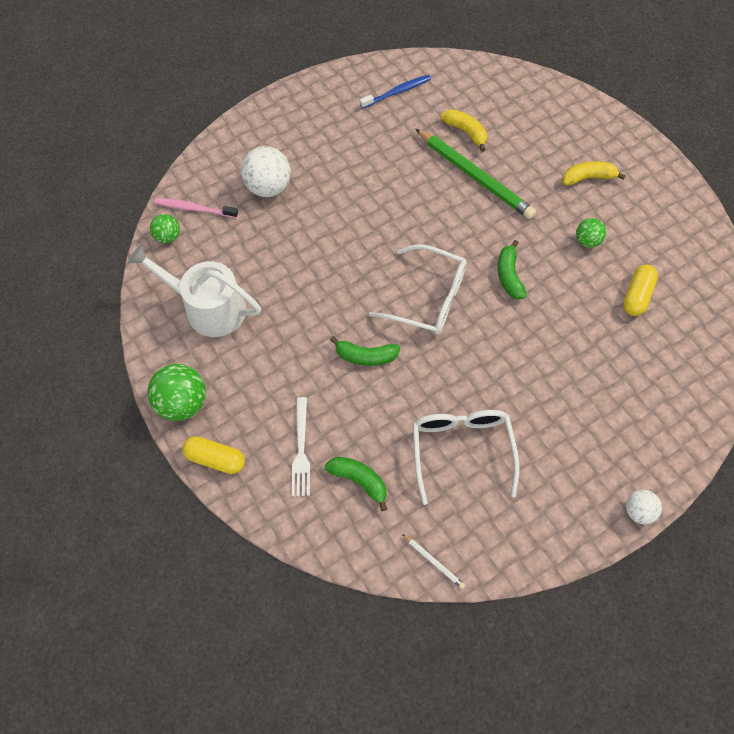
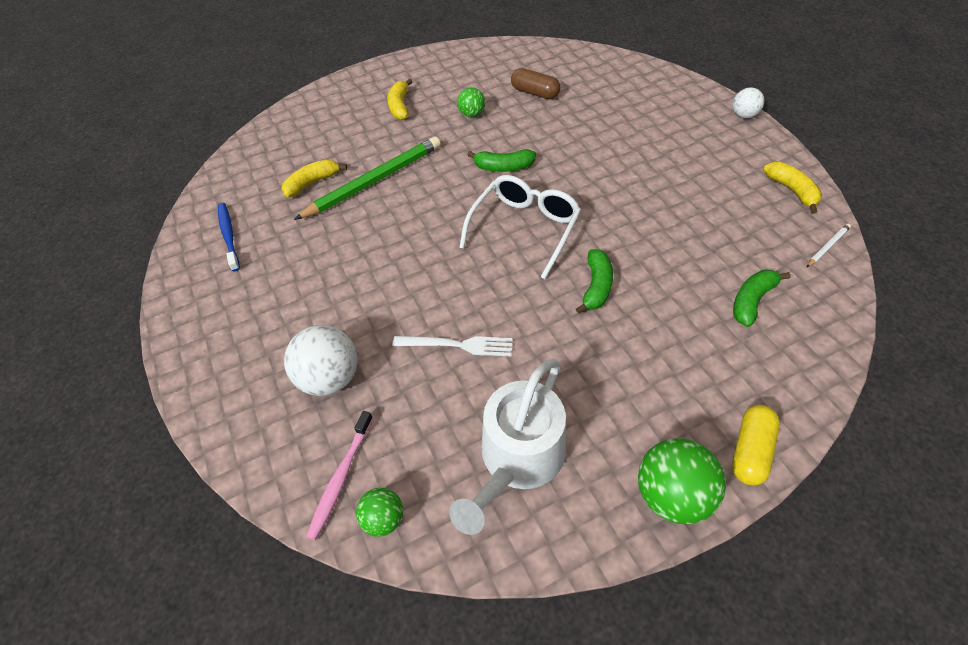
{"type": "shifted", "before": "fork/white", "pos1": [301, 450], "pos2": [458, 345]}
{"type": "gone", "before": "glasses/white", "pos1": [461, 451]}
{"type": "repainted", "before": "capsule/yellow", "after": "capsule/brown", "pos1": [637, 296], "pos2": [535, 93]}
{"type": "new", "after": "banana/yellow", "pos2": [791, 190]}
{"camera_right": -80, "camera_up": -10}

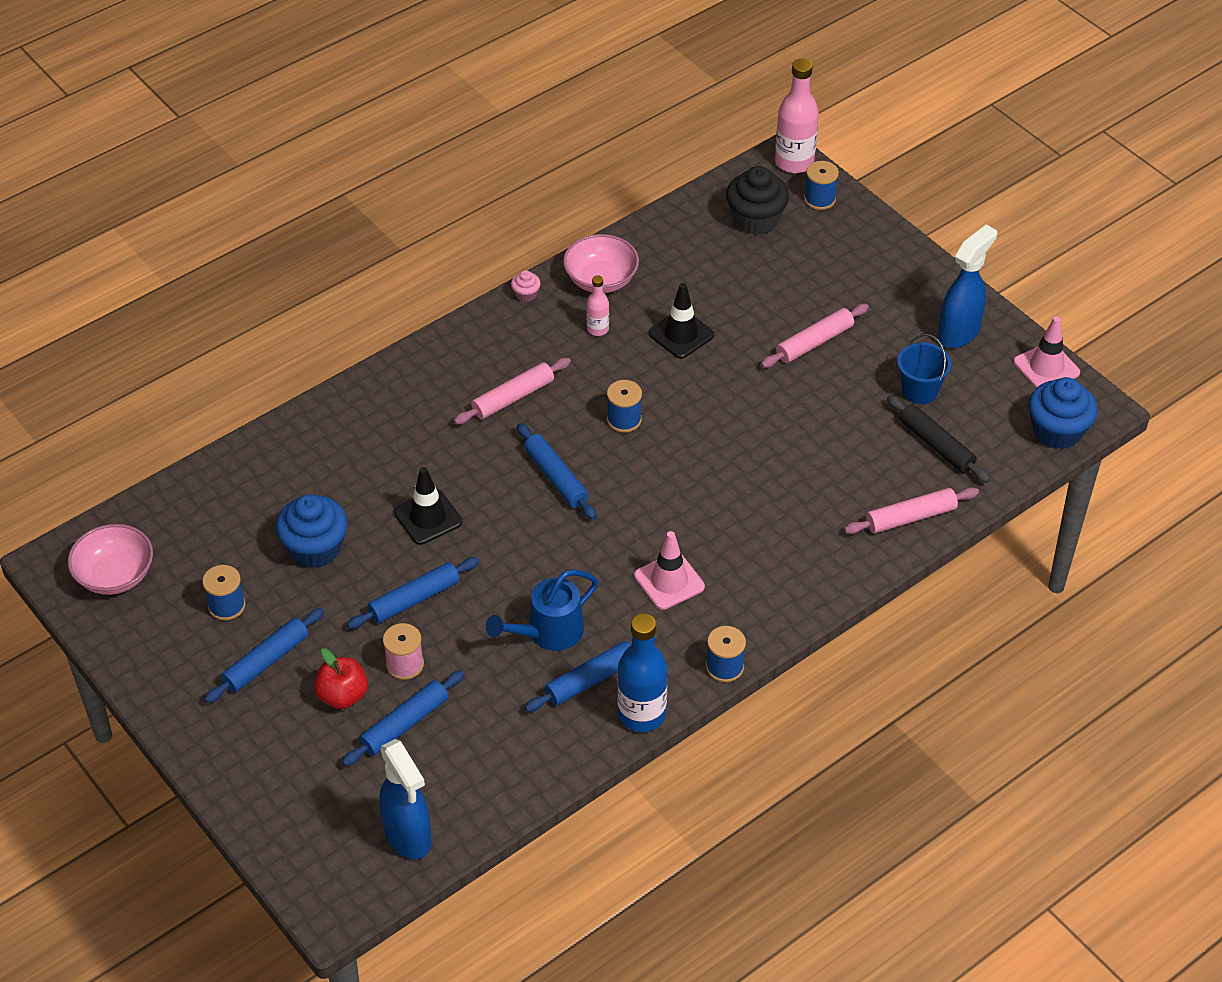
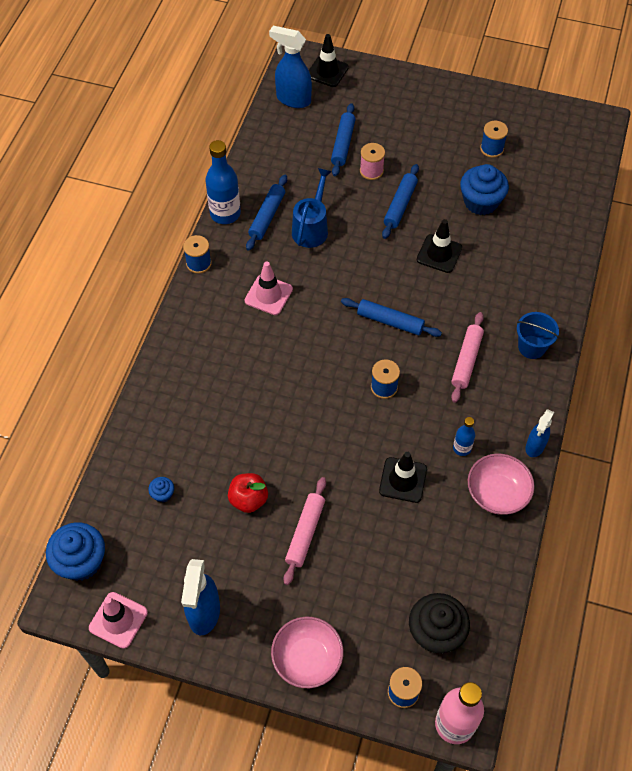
{"type": "shifted", "before": "bowl/pink", "pos1": [115, 575], "pos2": [307, 658]}
{"type": "gone", "before": "rolling pin/blue", "pos1": [266, 661]}
{"type": "shifted", "before": "apple/red", "pos1": [343, 696], "pos2": [248, 499]}
{"type": "swapped", "before": "cupcake/pink", "after": "spray bottle/blue", "pos1": [526, 294], "pos2": [535, 447]}
{"type": "repainted", "before": "bottle/pink", "after": "bottle/blue", "pos1": [598, 329], "pos2": [462, 448]}
{"type": "gone", "before": "rolling pin/pink", "pos1": [910, 517]}
{"type": "swapped", "before": "rolling pin/black", "after": "cupcake/blue", "pos1": [936, 445], "pos2": [163, 494]}
{"type": "shifted", "before": "bucket/blue", "pos1": [919, 391], "pos2": [531, 347]}
{"type": "new", "after": "traffic cone/black", "pos2": [327, 71]}
{"camera_right": 145, "camera_up": 10}

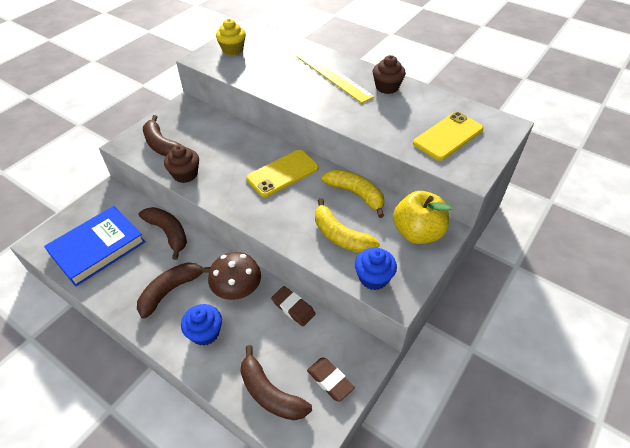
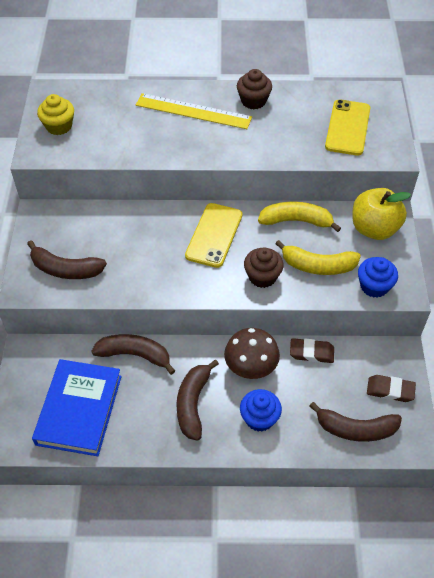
{"type": "shifted", "before": "cupcake/brown", "pos1": [185, 174], "pos2": [262, 276]}
{"camera_right": -35, "camera_up": 5}

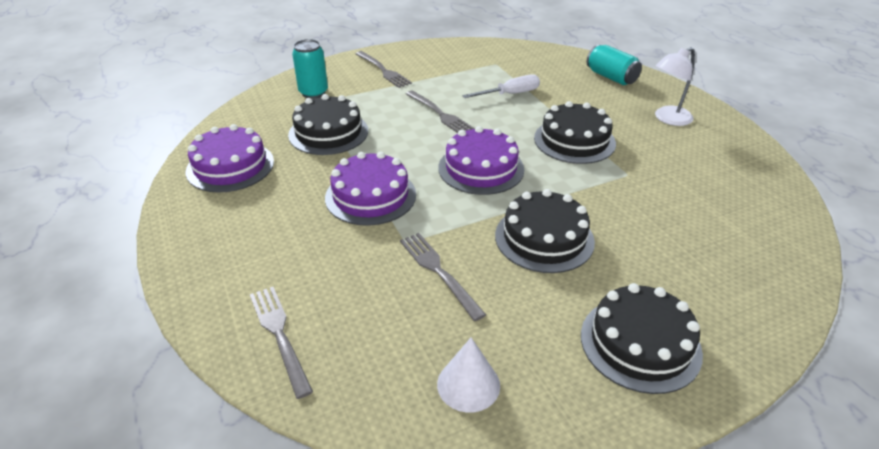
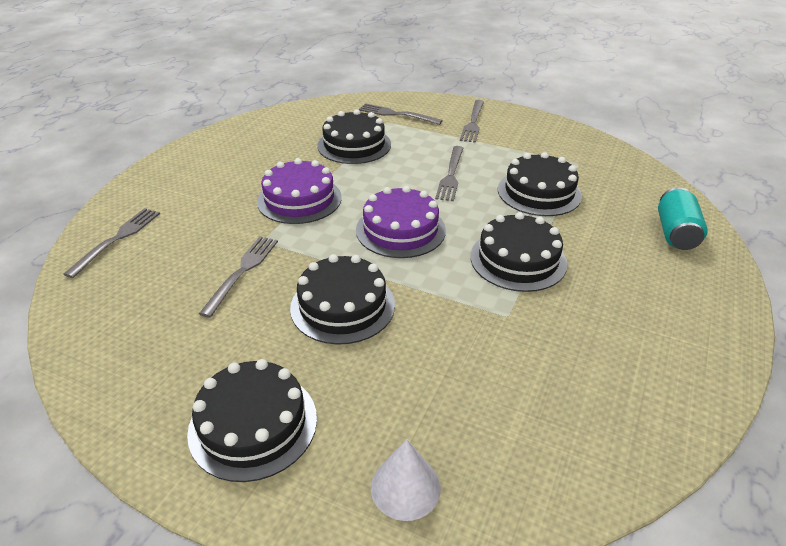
{"type": "gone", "before": "cake/purple", "pos1": [230, 166]}
{"type": "swapped", "before": "can/turquoise", "after": "fork/grey", "pos1": [313, 93], "pos2": [396, 114]}
{"type": "shifted", "before": "cone/white", "pos1": [468, 384], "pos2": [405, 487]}
{"type": "swapped", "before": "screwdriver/white", "after": "cake/black", "pos1": [510, 94], "pos2": [539, 192]}
{"type": "gone", "before": "lamp/white", "pos1": [668, 119]}
{"camera_right": 50, "camera_up": 0}

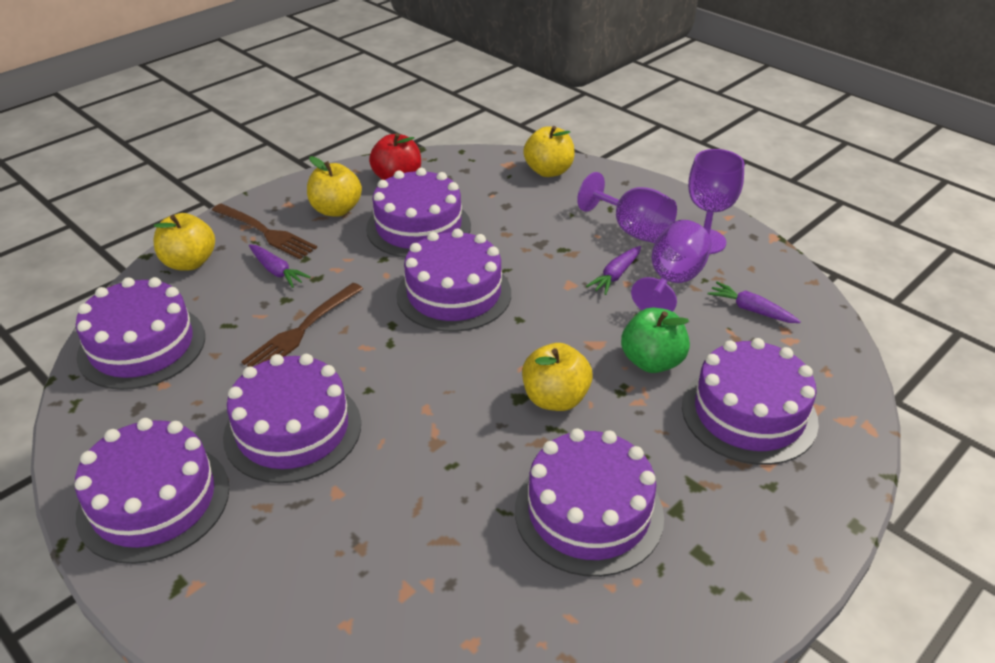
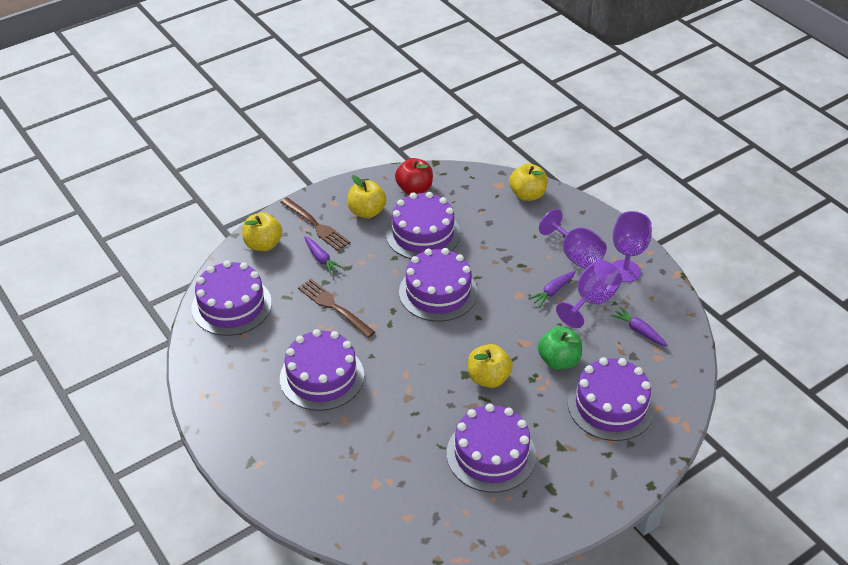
{"type": "gone", "before": "cake/purple", "pos1": [154, 501]}
{"type": "rotated", "before": "fork/brown", "pos1": [302, 330], "pos2": [334, 307], "turn": 90}
{"camera_right": 10, "camera_up": 5}

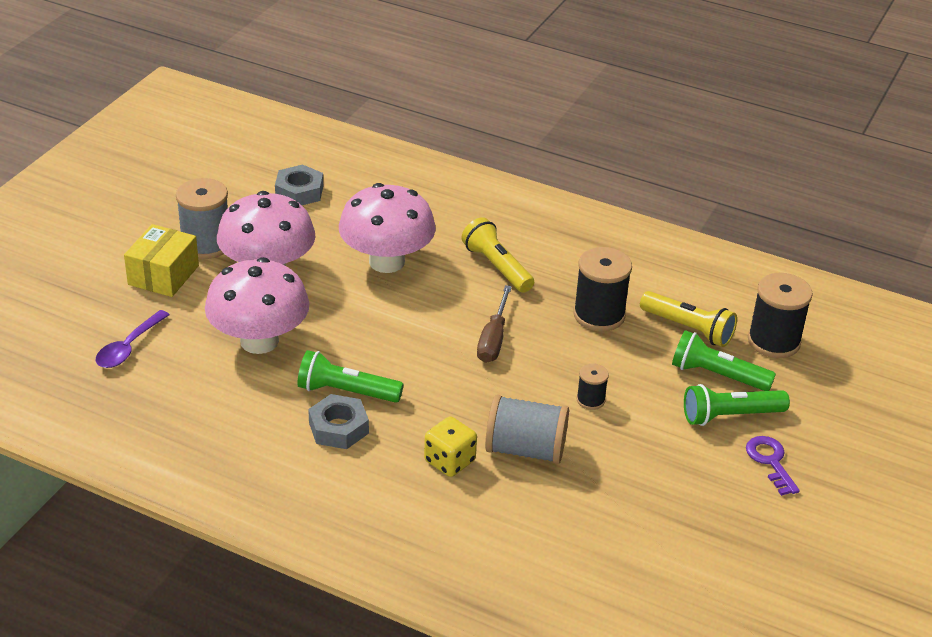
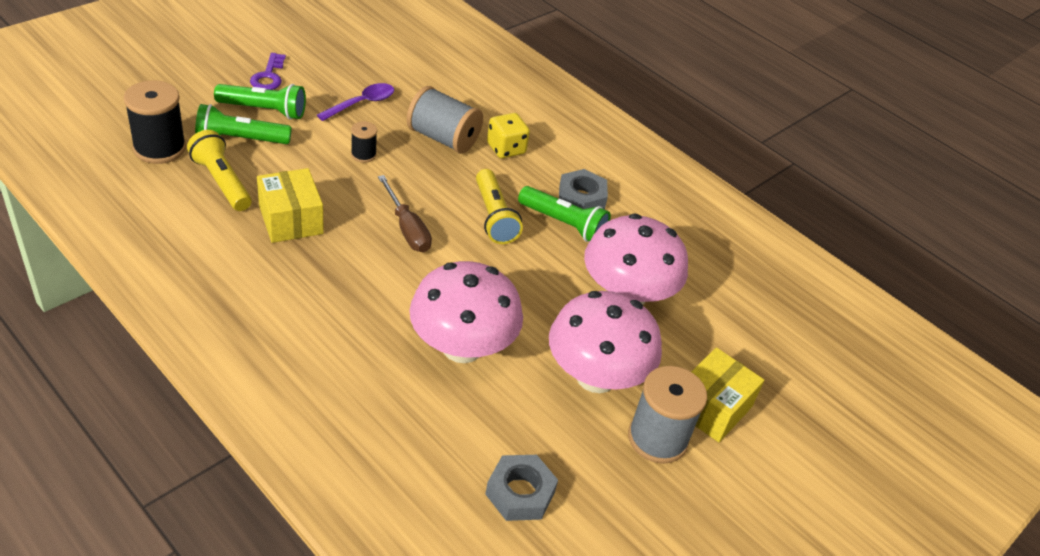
{"type": "shifted", "before": "spoon/purple", "pos1": [129, 347], "pos2": [362, 103]}
{"type": "shifted", "before": "flashlight/yellow", "pos1": [497, 267], "pos2": [494, 217]}
{"type": "rotated", "before": "screwdriver/brown", "pos1": [493, 339], "pos2": [407, 228], "turn": 120}
{"type": "swapped", "before": "spool/black", "after": "box/yellow", "pos1": [599, 315], "pos2": [291, 219]}
{"type": "rotated", "before": "flashlight/green", "pos1": [717, 375], "pos2": [240, 139], "turn": 135}
{"camera_right": -165, "camera_up": 5}

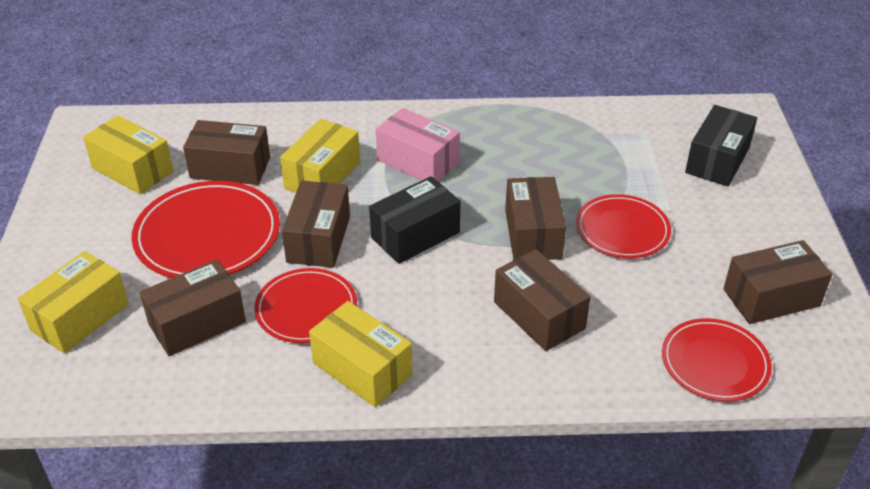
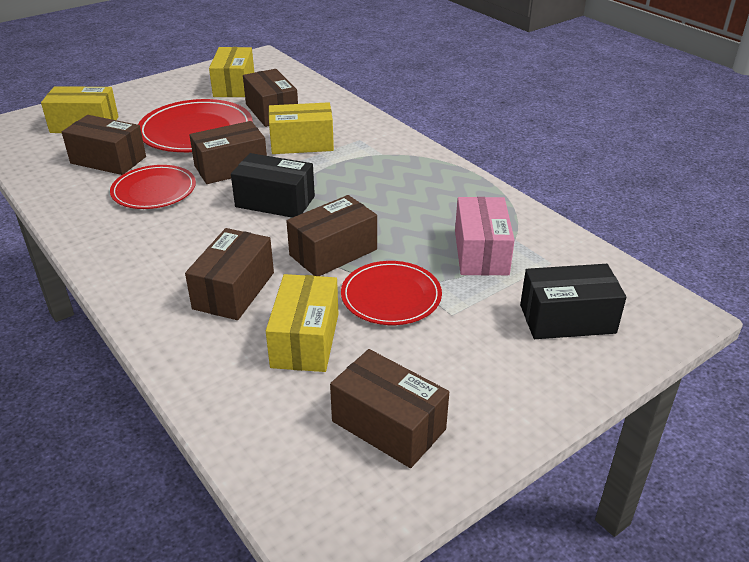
{"type": "shifted", "before": "box/yellow", "pos1": [362, 369], "pos2": [305, 340]}
{"type": "shifted", "before": "box/pink", "pos1": [418, 161], "pos2": [481, 252]}
{"type": "gone", "before": "plate/red", "pos1": [715, 363]}
{"camera_right": 55, "camera_up": -5}

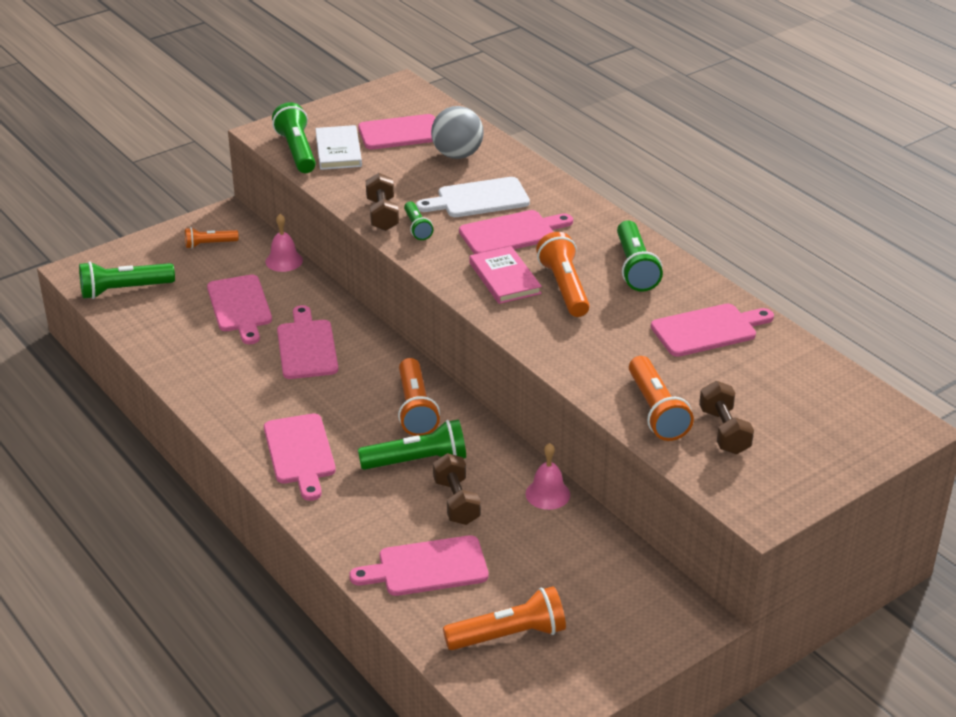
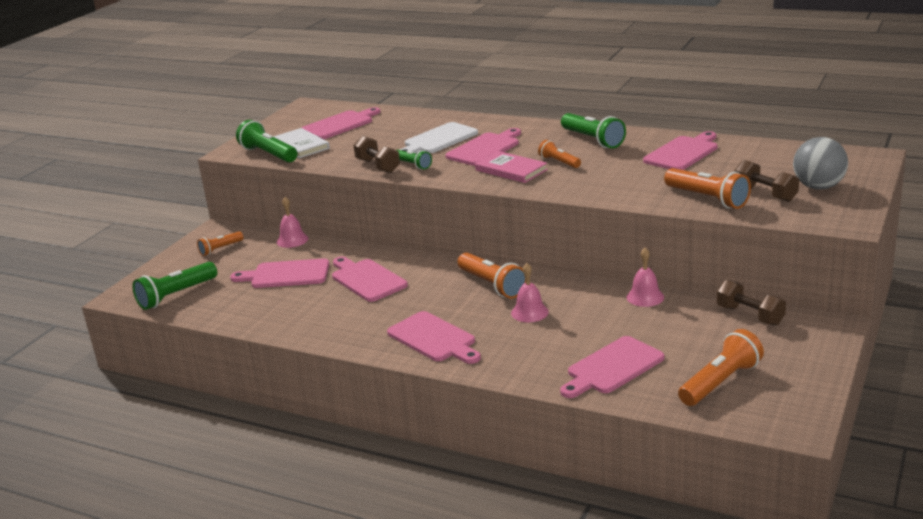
{"type": "rotated", "before": "cutting board/pink", "pos1": [240, 307], "pos2": [286, 274], "turn": 135}
{"type": "swapped", "before": "flashlight/green", "after": "bell/pink", "pos1": [417, 461], "pos2": [529, 312]}
{"type": "shifted", "before": "ball/grey", "pos1": [457, 155], "pos2": [818, 187]}
{"type": "shifted", "before": "dumbbell/brown", "pos1": [456, 502], "pos2": [750, 315]}
{"type": "scaled", "before": "flashlight/orange", "pos1": [564, 287], "pos2": [559, 162], "scale": 0.59}
{"camera_right": -25, "camera_up": -10}

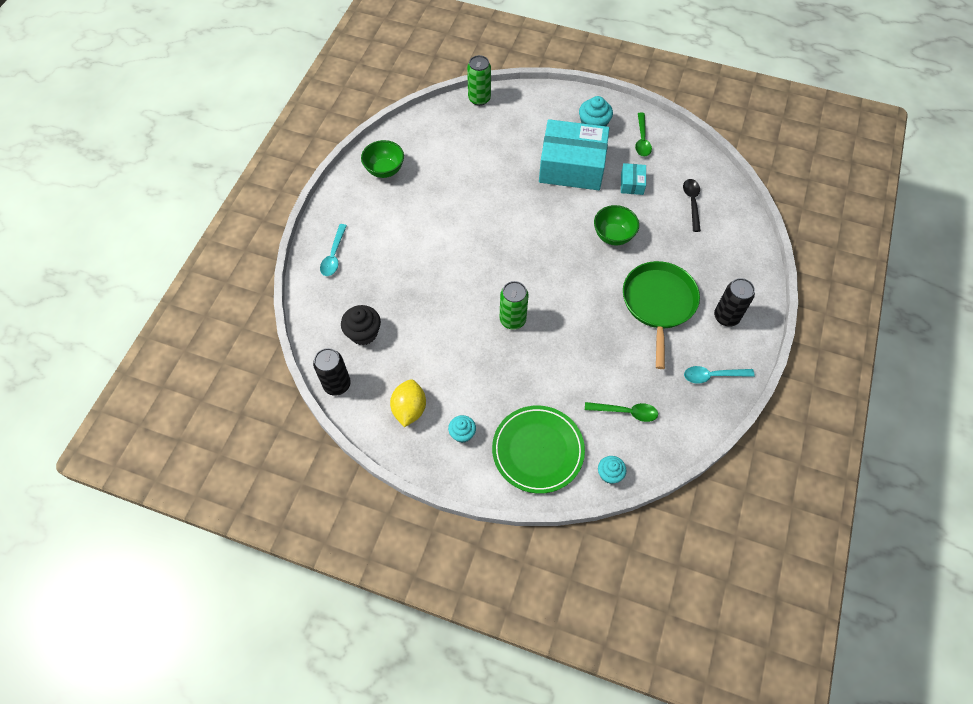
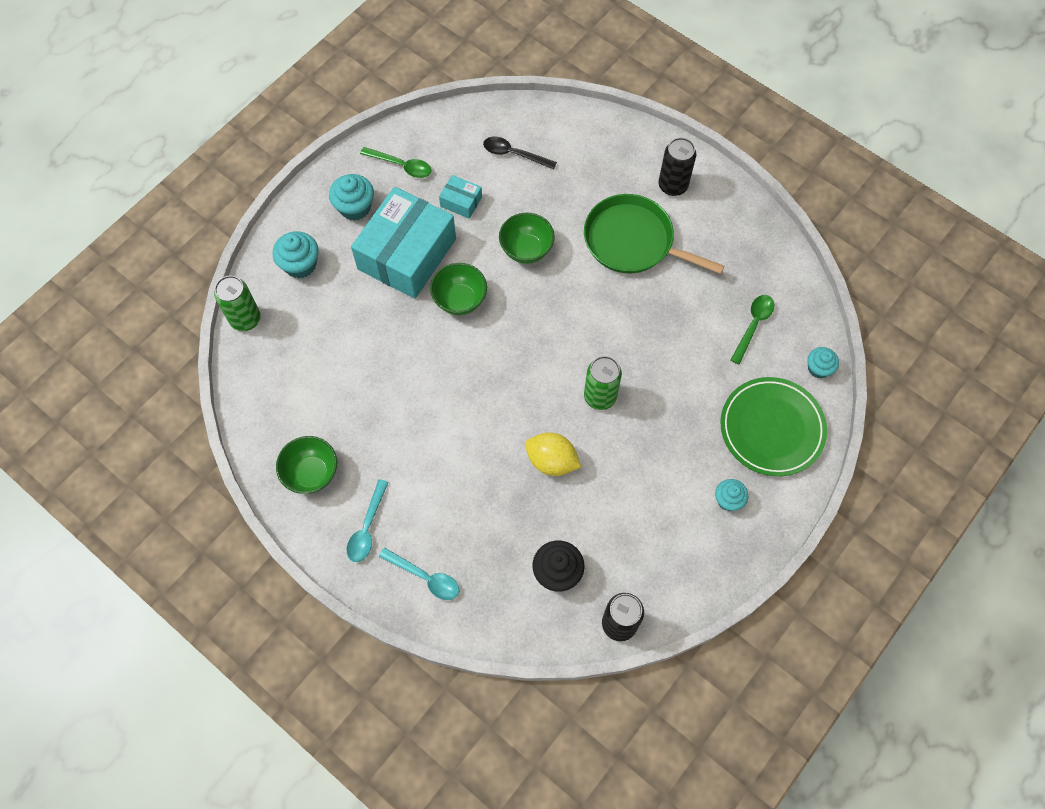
{"type": "shifted", "before": "lemon/yellow", "pos1": [409, 409], "pos2": [551, 461]}
{"type": "shifted", "before": "spoon/turquoise", "pos1": [712, 376], "pos2": [367, 528]}
{"type": "new", "after": "cupcake/turquoise", "pos2": [300, 264]}
{"type": "new", "after": "bowl/green", "pos2": [460, 300]}
{"camera_right": -70, "camera_up": 5}

